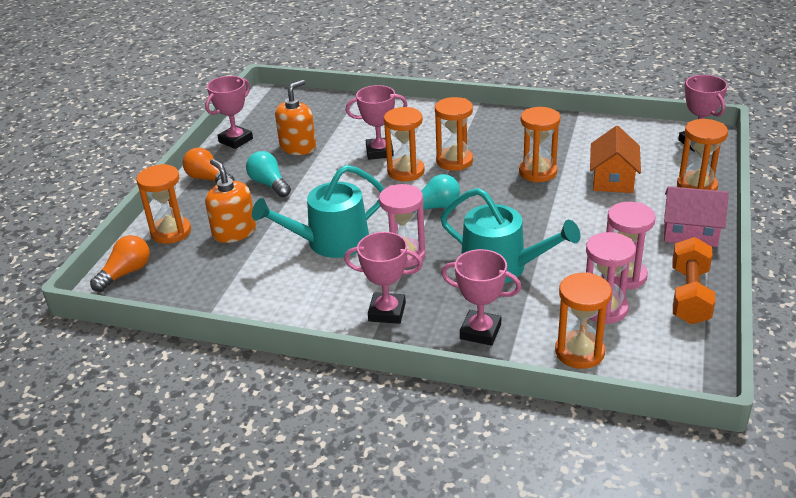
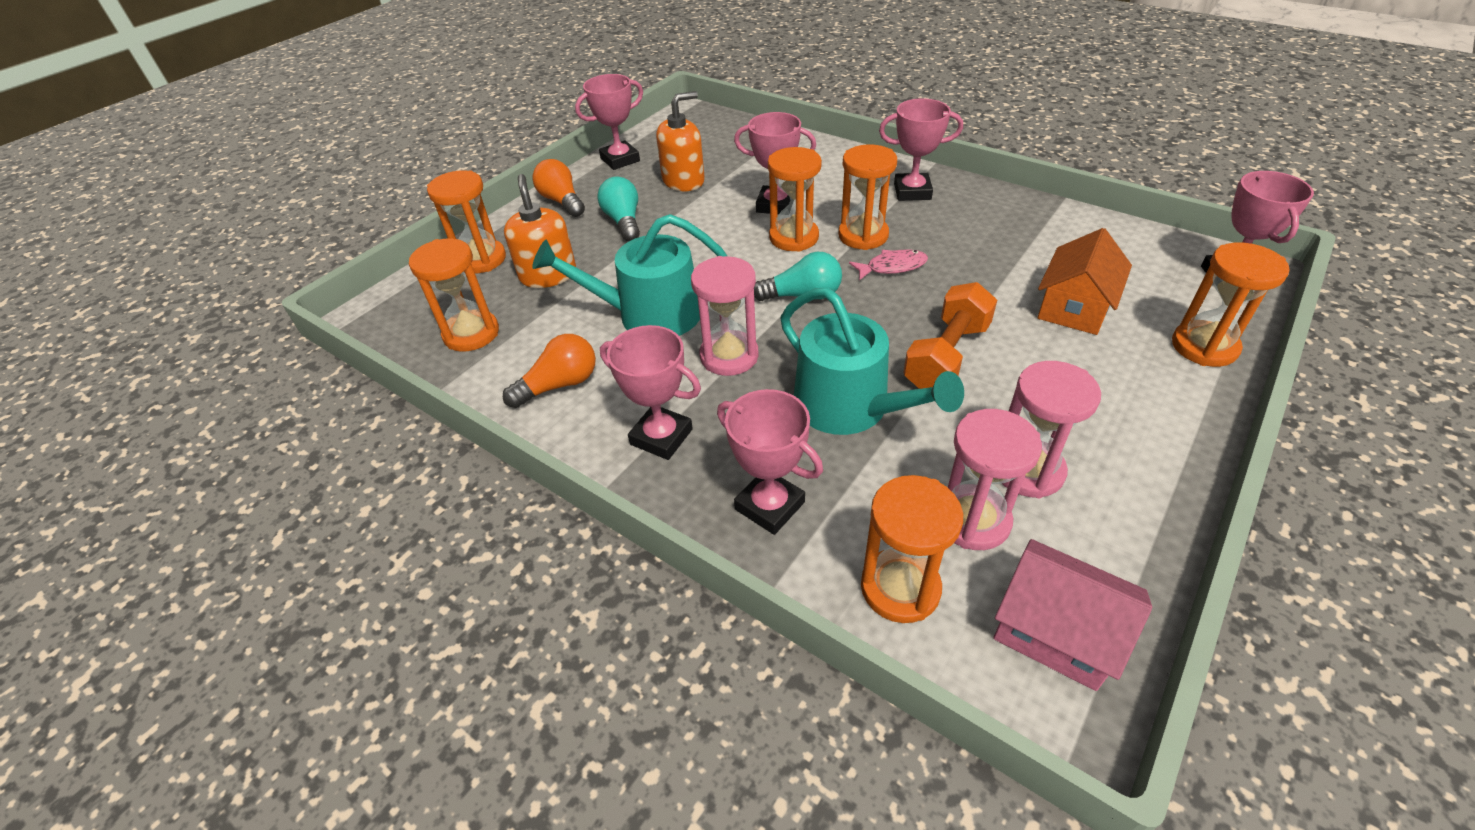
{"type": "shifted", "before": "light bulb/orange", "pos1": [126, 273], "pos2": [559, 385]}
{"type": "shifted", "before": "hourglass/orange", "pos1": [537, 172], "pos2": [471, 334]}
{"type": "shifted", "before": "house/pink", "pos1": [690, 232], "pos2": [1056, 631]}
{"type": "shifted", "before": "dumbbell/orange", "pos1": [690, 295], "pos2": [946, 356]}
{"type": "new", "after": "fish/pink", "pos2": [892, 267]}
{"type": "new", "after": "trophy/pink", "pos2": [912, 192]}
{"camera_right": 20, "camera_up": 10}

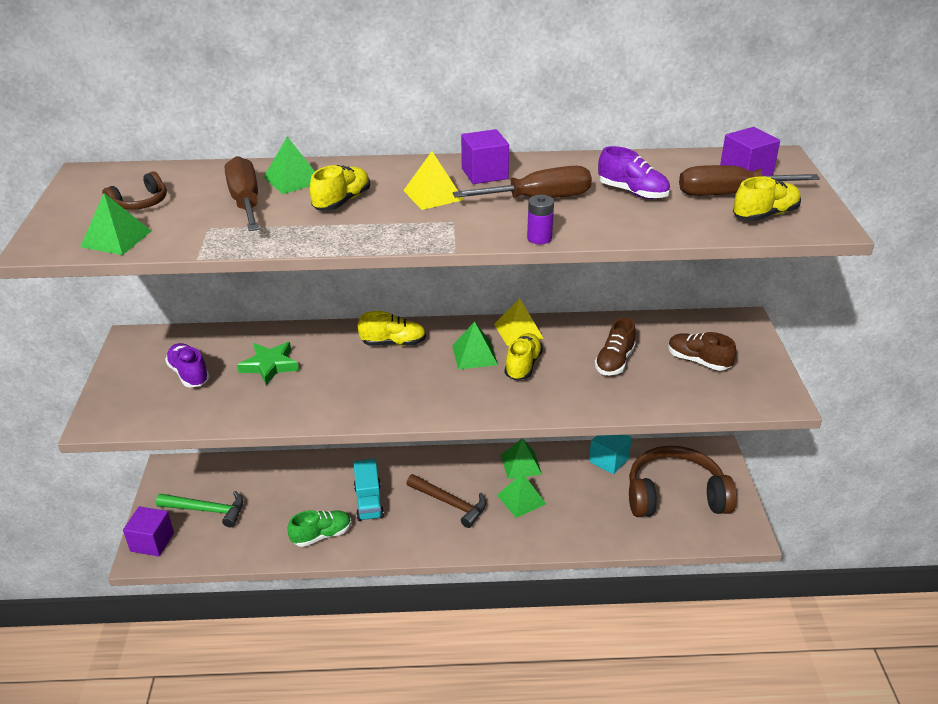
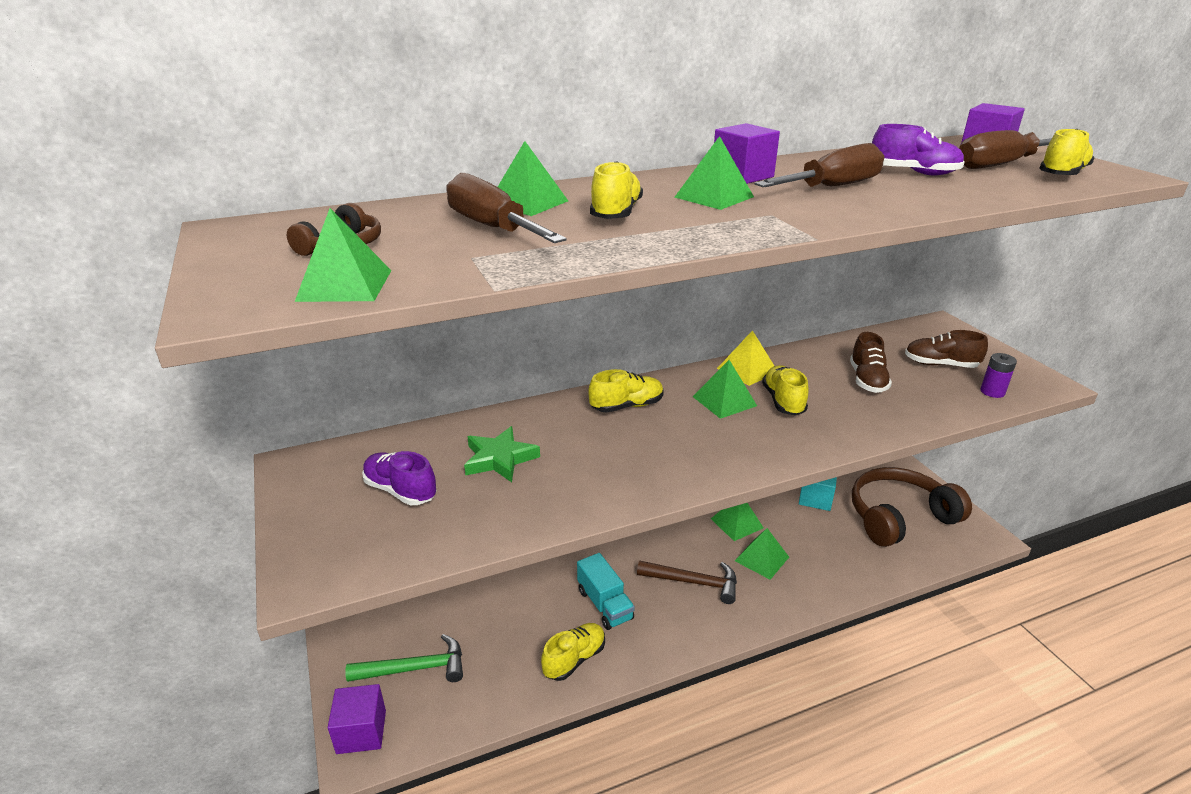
{"type": "repainted", "before": "shoe/green", "after": "shoe/yellow", "pos1": [322, 535], "pos2": [574, 659]}
{"type": "repainted", "before": "pyramid/yellow", "after": "pyramid/green", "pos1": [433, 195], "pos2": [714, 197]}
{"type": "shifted", "before": "battery/purple", "pos1": [539, 238], "pos2": [992, 392]}
{"camera_right": -20, "camera_up": -5}

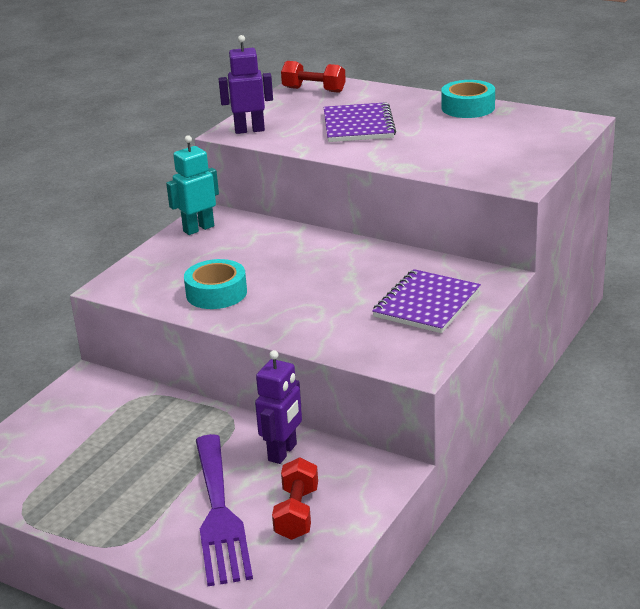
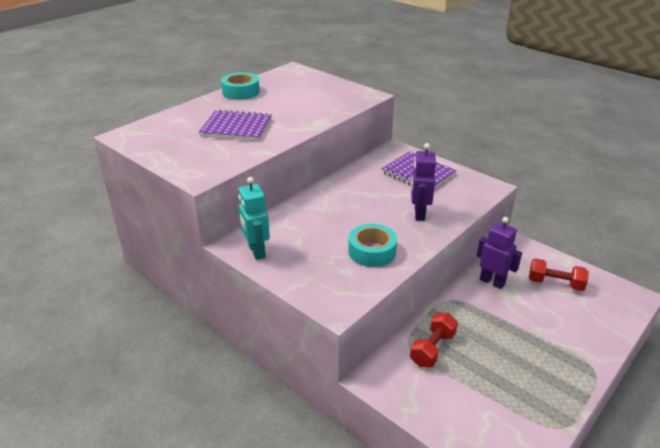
{"type": "gone", "before": "fork/purple", "pos1": [219, 514]}
{"type": "shifted", "before": "robot/purple", "pos1": [249, 130], "pos2": [419, 214]}
{"type": "shifted", "before": "dumbbell/red", "pos1": [314, 90], "pos2": [432, 349]}
{"camera_right": -80, "camera_up": 5}

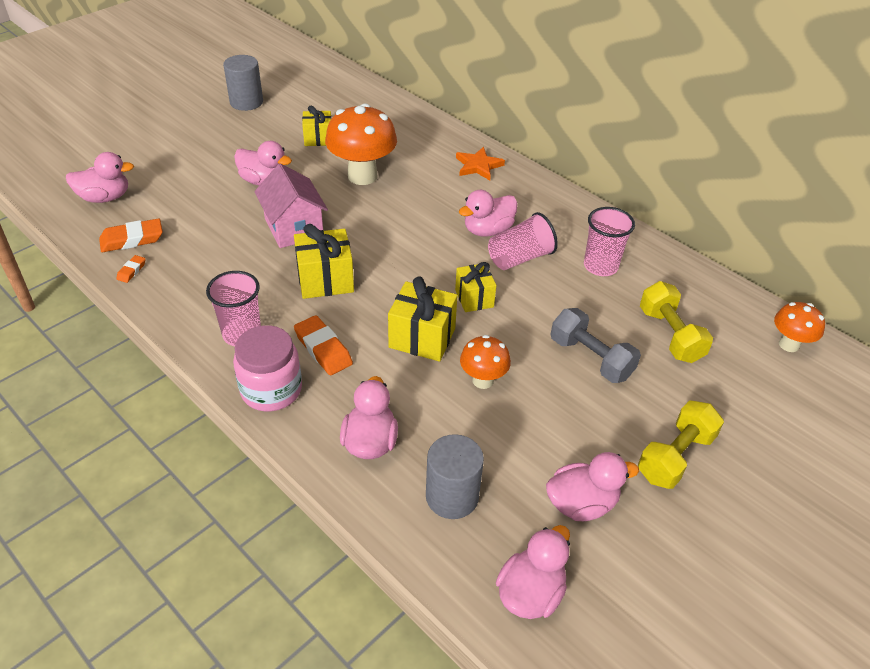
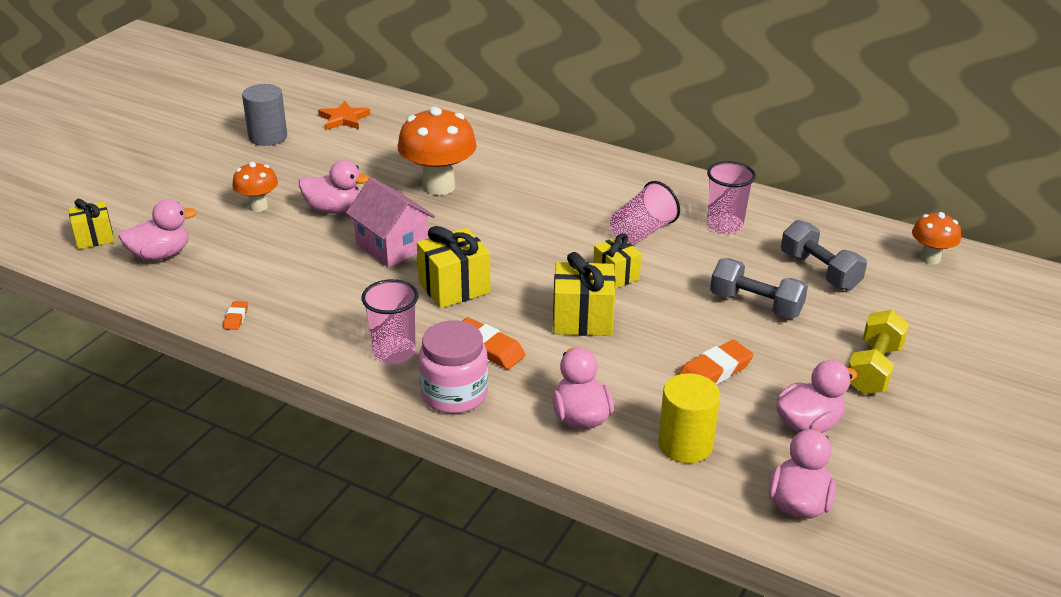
{"type": "shifted", "before": "eraser/orange", "pos1": [132, 239], "pos2": [714, 371]}
{"type": "shifted", "before": "gift/yellow", "pos1": [318, 139], "pos2": [94, 238]}
{"type": "repainted", "before": "cylinder/grey", "after": "cylinder/yellow", "pos1": [452, 496], "pos2": [685, 444]}
{"type": "shifted", "before": "star/orange", "pos1": [478, 166], "pos2": [344, 119]}
{"type": "gone", "before": "duck/pink", "pos1": [488, 230]}
{"type": "shifted", "before": "mushroom/orange", "pos1": [483, 380], "pos2": [258, 206]}
{"type": "repainted", "before": "dumbbell/yellow", "after": "dumbbell/grey", "pos1": [670, 335], "pos2": [819, 271]}
{"camera_right": -15, "camera_up": -10}

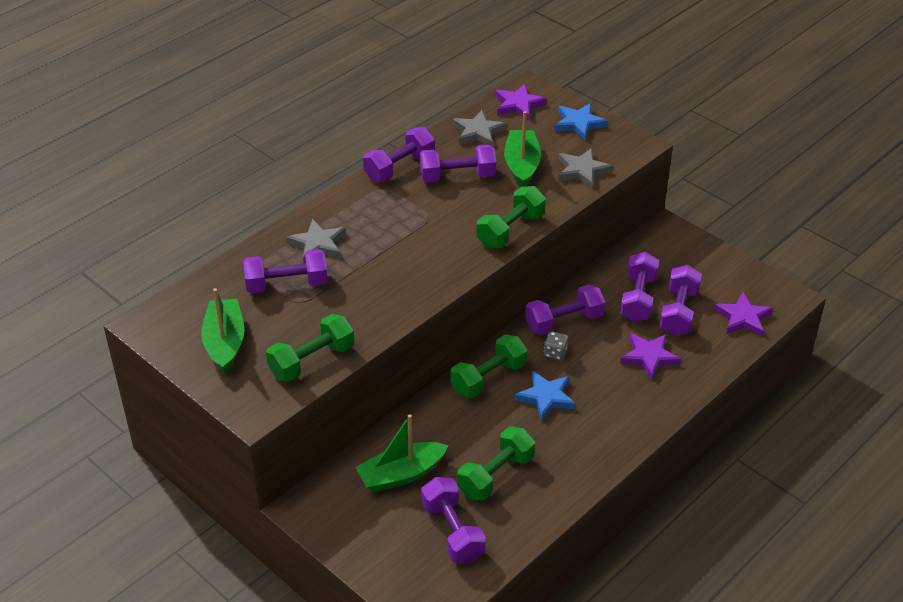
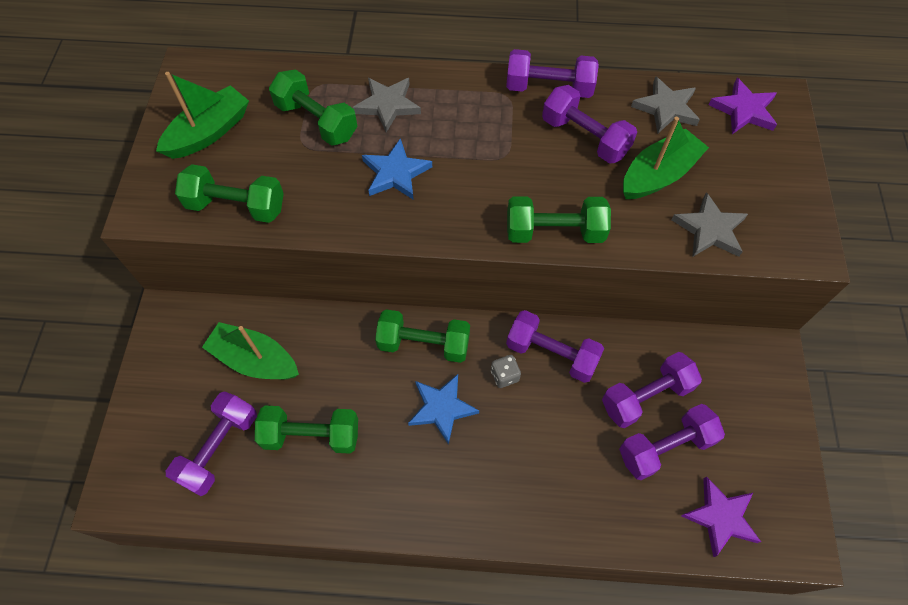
{"type": "repainted", "before": "dumbbell/purple", "after": "dumbbell/green", "pos1": [287, 284], "pos2": [317, 121]}
{"type": "shifted", "before": "star/blue", "pos1": [579, 123], "pos2": [396, 173]}
{"type": "gone", "before": "star/purple", "pos1": [649, 357]}
{"camera_right": 50, "camera_up": 20}

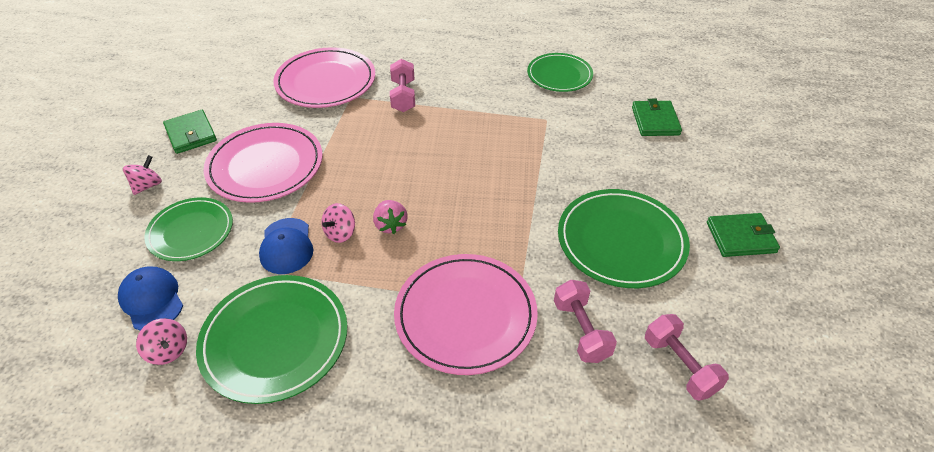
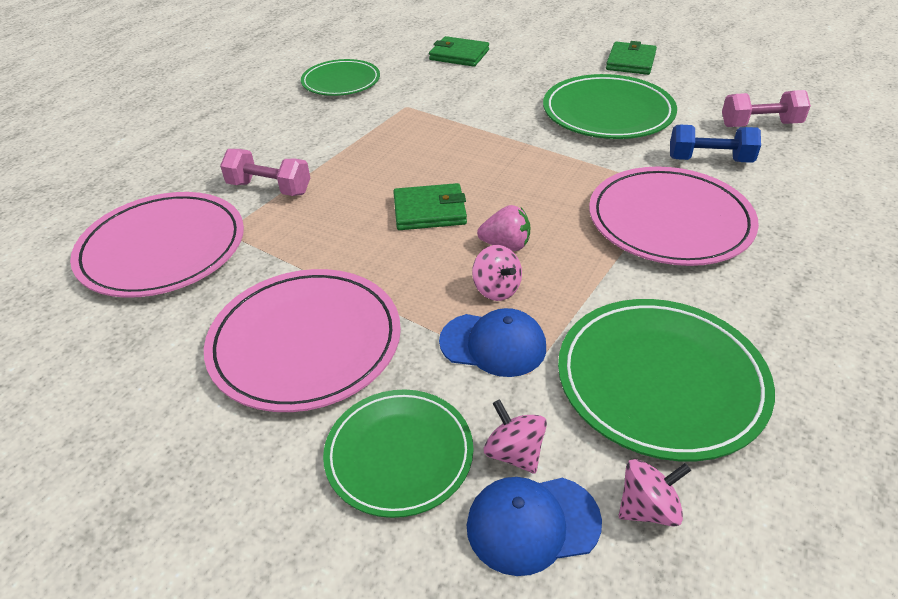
{"type": "shifted", "before": "spinning top/pink", "pos1": [147, 185], "pos2": [514, 453]}
{"type": "shifted", "before": "wallet/green", "pos1": [191, 134], "pos2": [429, 211]}
{"type": "repainted", "before": "dumbbell/pink", "after": "dumbbell/blue", "pos1": [581, 330], "pos2": [709, 160]}
{"camera_right": -65, "camera_up": -5}

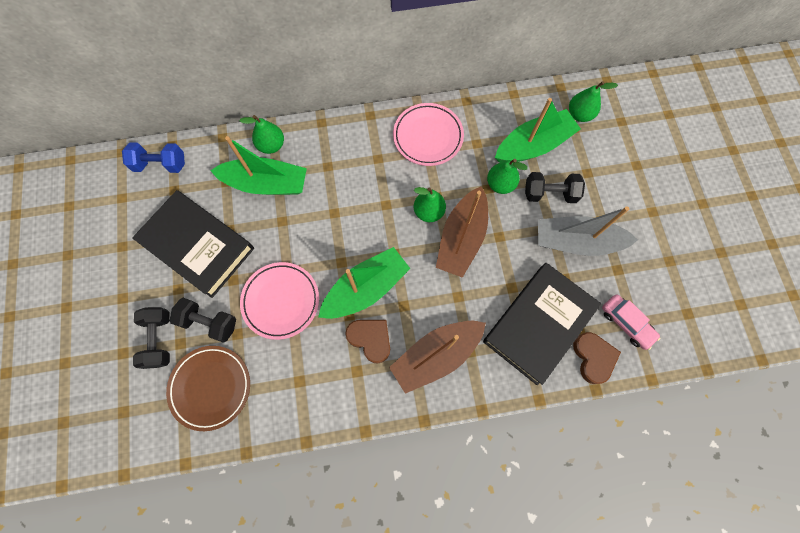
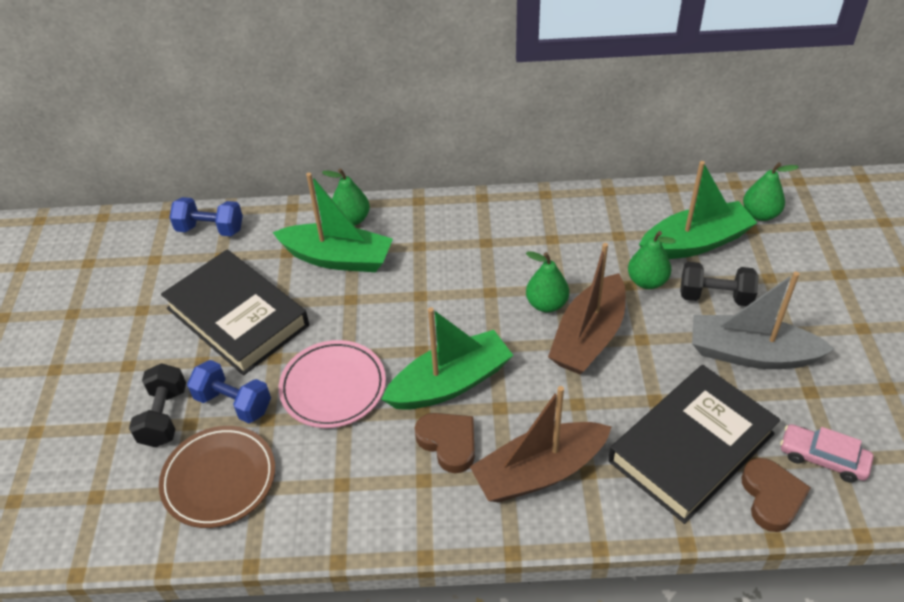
{"type": "repainted", "before": "dumbbell/black", "after": "dumbbell/blue", "pos1": [209, 322], "pos2": [233, 403]}
{"type": "gone", "before": "plate/pink", "pos1": [428, 136]}
{"type": "rotated", "before": "car/pink", "pos1": [626, 323], "pos2": [822, 458], "turn": 150}
{"camera_right": 10, "camera_up": -25}

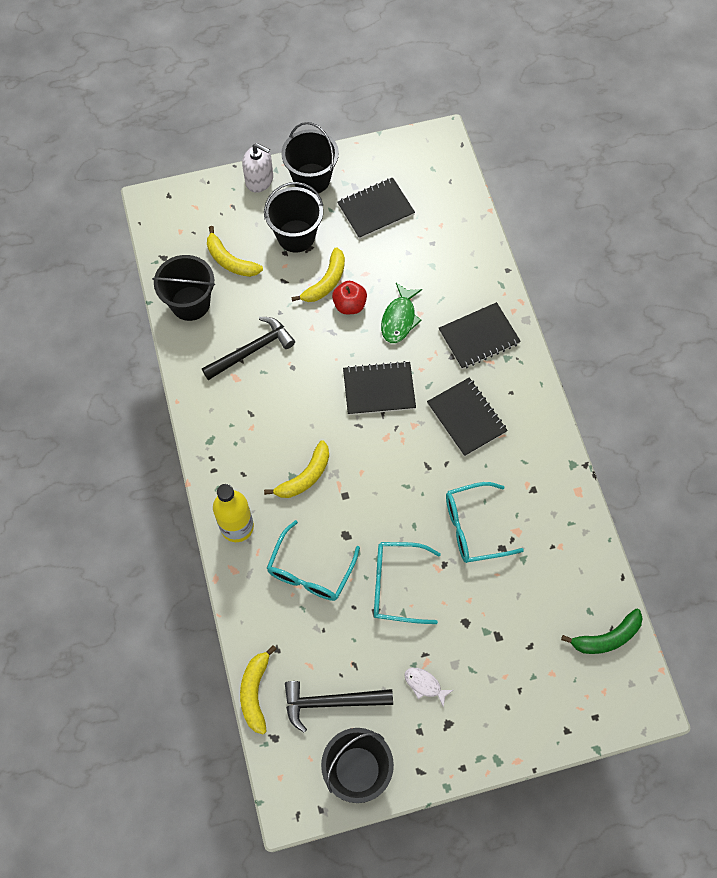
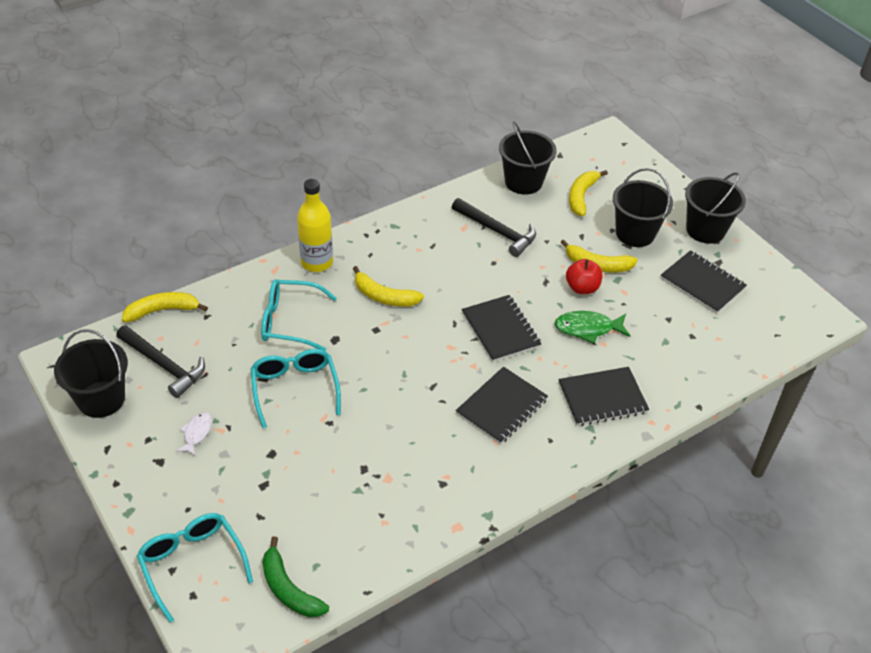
{"type": "gone", "before": "soap dispenser/white", "pos1": [259, 180]}
{"type": "rotated", "before": "hammer/black", "pos1": [331, 702], "pos2": [164, 365], "turn": 150}
{"type": "rotated", "before": "notebook/black", "pos1": [479, 337], "pos2": [602, 398], "turn": -60}
{"type": "shifted", "before": "glasses/turquoise", "pos1": [473, 527], "pos2": [192, 563]}
{"camera_right": 70, "camera_up": -20}

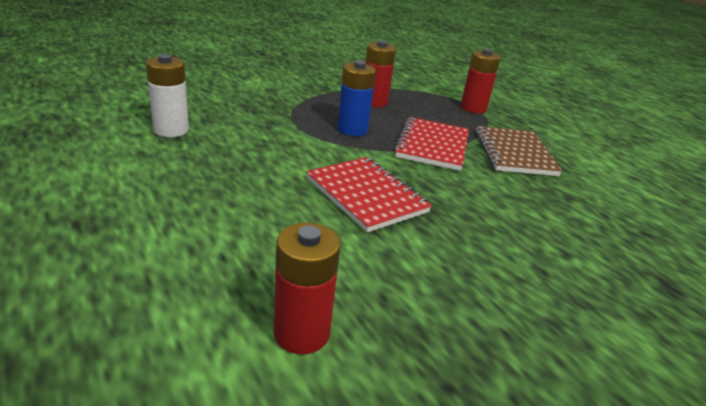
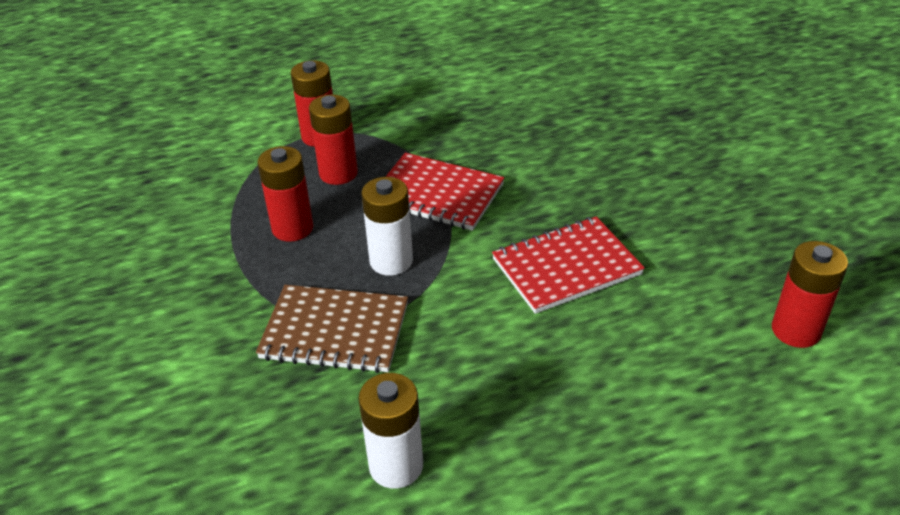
{"type": "repainted", "before": "battery/blue", "after": "battery/white", "pos1": [352, 130], "pos2": [391, 261]}
{"type": "shifted", "before": "notebook/brown", "pos1": [514, 153], "pos2": [335, 331]}
{"type": "new", "after": "battery/red", "pos2": [338, 173]}
{"camera_right": -75, "camera_up": 10}

